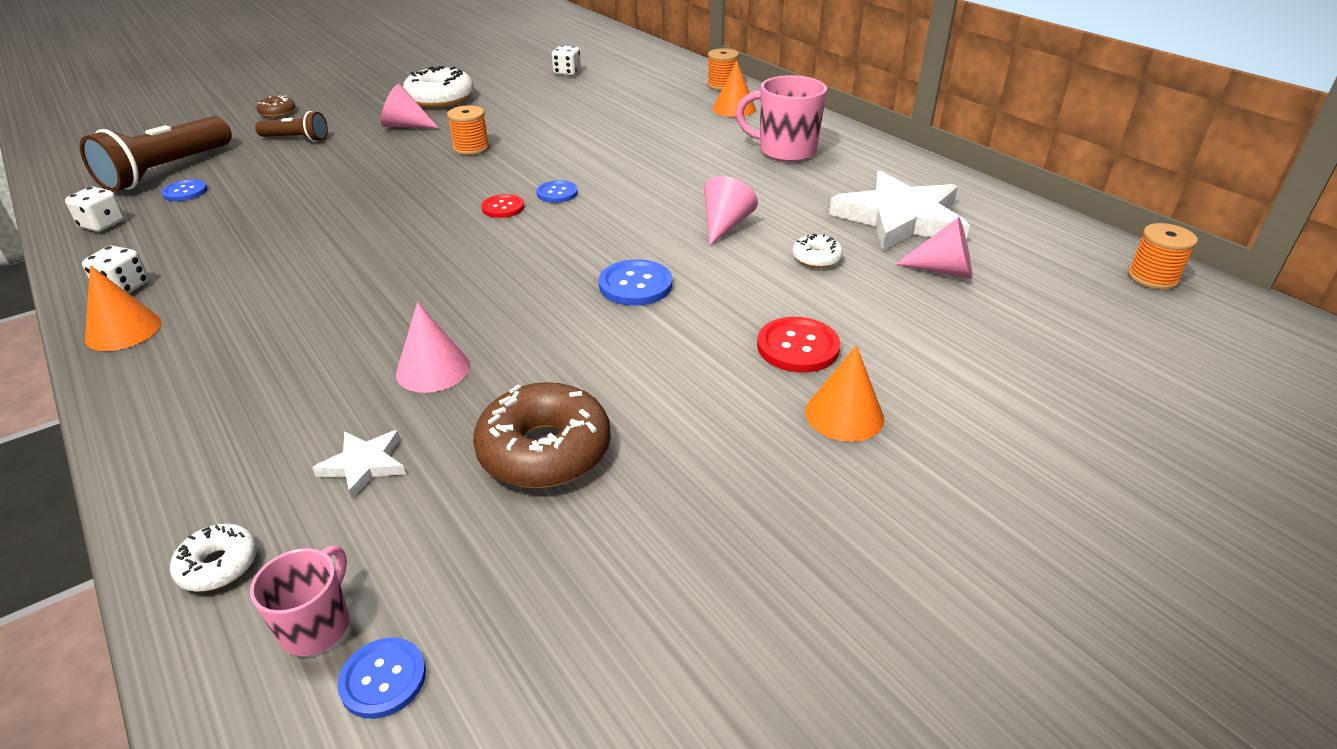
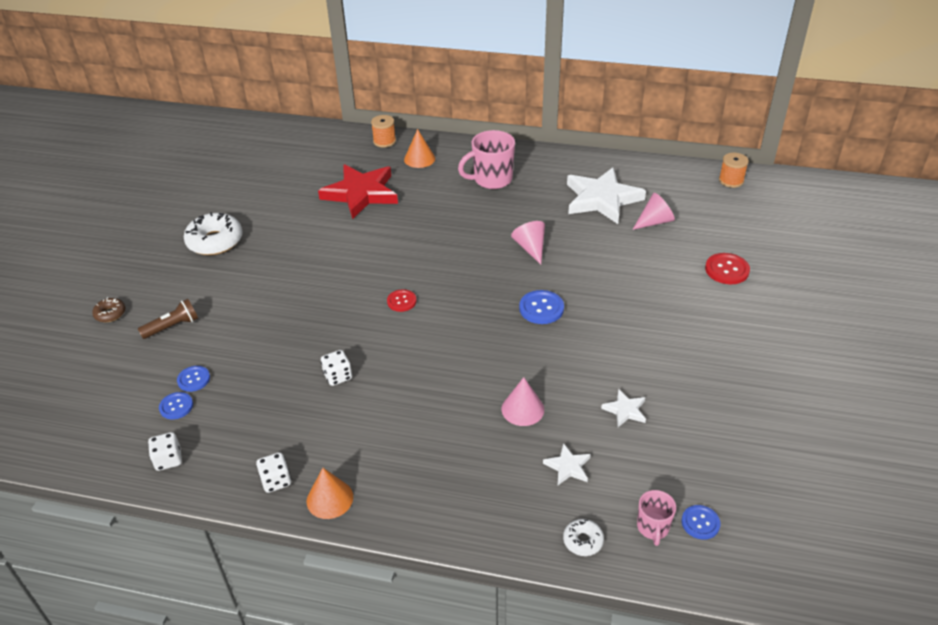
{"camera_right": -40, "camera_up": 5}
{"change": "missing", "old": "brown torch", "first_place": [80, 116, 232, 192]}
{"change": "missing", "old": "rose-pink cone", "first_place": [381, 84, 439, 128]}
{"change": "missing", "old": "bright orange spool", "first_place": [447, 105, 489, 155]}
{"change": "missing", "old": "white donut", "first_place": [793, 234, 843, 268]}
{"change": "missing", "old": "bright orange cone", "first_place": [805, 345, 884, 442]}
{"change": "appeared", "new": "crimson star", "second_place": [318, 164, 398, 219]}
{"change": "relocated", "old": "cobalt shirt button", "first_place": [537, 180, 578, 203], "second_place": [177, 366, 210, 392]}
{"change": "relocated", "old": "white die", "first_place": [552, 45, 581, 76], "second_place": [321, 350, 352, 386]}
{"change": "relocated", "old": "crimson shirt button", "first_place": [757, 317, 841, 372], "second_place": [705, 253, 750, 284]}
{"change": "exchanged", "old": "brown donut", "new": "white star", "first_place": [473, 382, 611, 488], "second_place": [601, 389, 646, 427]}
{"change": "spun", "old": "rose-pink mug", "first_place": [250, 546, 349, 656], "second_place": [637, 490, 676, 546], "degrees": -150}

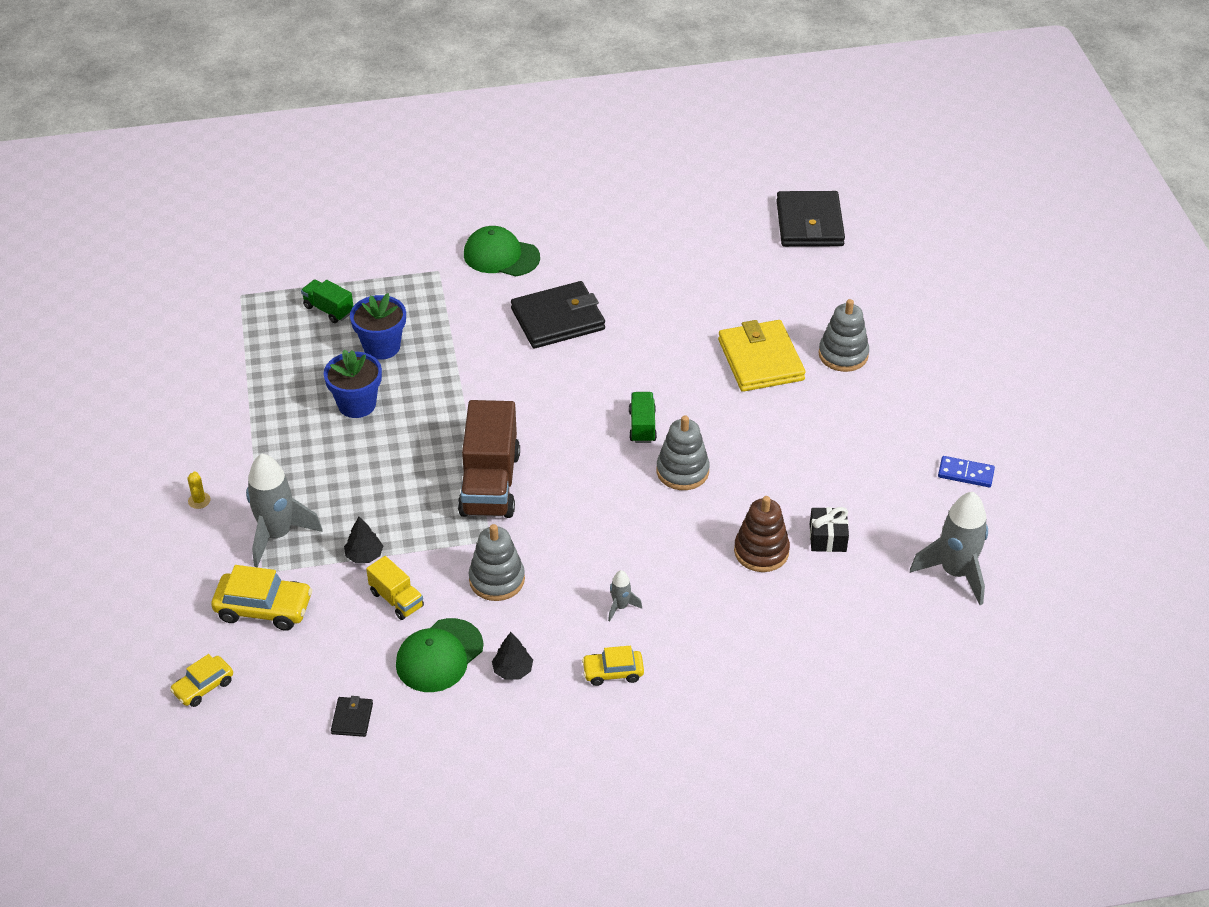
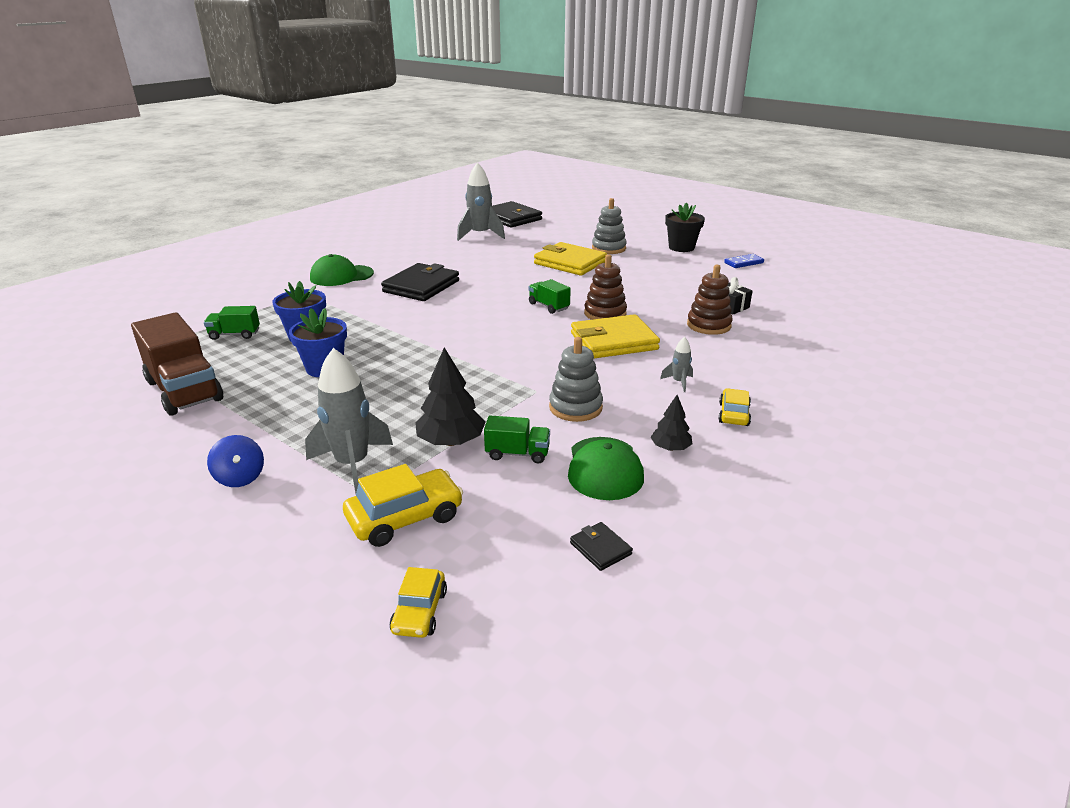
{"camera_right": -40, "camera_up": -15}
{"change": "appeared", "new": "bright yellow wallet", "second_place": [571, 314, 660, 358]}
{"change": "appeared", "new": "jet-black flower pot", "second_place": [665, 202, 705, 252]}
{"change": "relocated", "old": "brown truck", "first_place": [458, 400, 520, 518], "second_place": [131, 312, 223, 416]}
{"change": "relocated", "old": "gray spaceship", "first_place": [910, 492, 988, 605], "second_place": [457, 162, 505, 241]}
{"change": "exchanged", "old": "bright yellow cactus", "new": "cobalt toy top", "first_place": [187, 472, 211, 509], "second_place": [207, 435, 264, 487]}
{"change": "colour", "old": "bright yellow truck", "new": "leaf-green truck", "first_place": [366, 556, 424, 620], "second_place": [484, 416, 550, 463]}
{"change": "colour", "old": "gray stacking rings", "new": "brown stacking rings", "first_place": [656, 415, 710, 490], "second_place": [584, 254, 627, 320]}
{"change": "spun", "old": "bright yellow automobile", "first_place": [582, 646, 644, 686], "second_place": [718, 388, 751, 426], "degrees": 150}
{"change": "size", "old": "jet-black toy tree", "first_place": [344, 517, 383, 563], "second_place": [415, 347, 485, 446], "factor": 1.71}

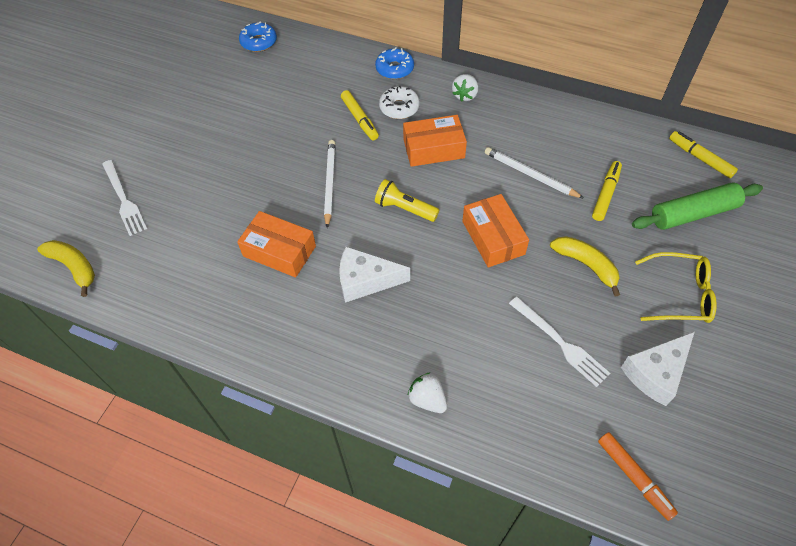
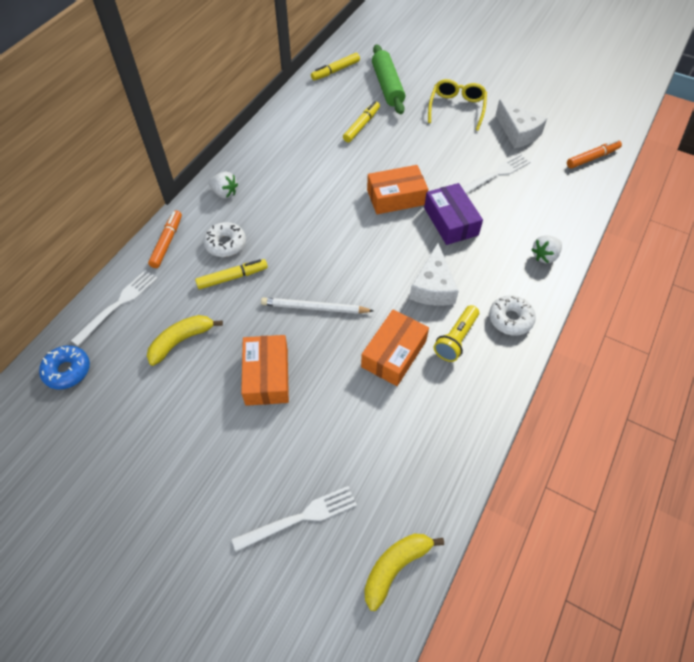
{"camera_right": -85, "camera_up": 0}
{"change": "missing", "old": "white lead pencil", "first_place": [485, 147, 584, 199]}
{"change": "appeared", "new": "white dinner fork", "second_place": [71, 270, 158, 346]}
{"change": "appeared", "new": "royal purple parcel", "second_place": [424, 183, 483, 245]}
{"change": "appeared", "new": "white donut", "second_place": [489, 295, 536, 336]}
{"change": "relocated", "old": "bright yellow torch", "first_place": [375, 179, 439, 222], "second_place": [434, 305, 479, 362]}
{"change": "relocated", "old": "bright orange parcel", "first_place": [403, 115, 467, 167], "second_place": [241, 335, 289, 406]}
{"change": "relocated", "old": "bright yellow toy banana", "first_place": [550, 236, 620, 297], "second_place": [147, 315, 223, 366]}
{"change": "exchanged", "old": "cobalt donut", "new": "bright orange marker pen", "first_place": [375, 48, 414, 79], "second_place": [148, 210, 182, 268]}
{"change": "spun", "old": "bright yellow marker pen", "first_place": [592, 161, 622, 221], "second_place": [343, 101, 380, 143], "degrees": 90}

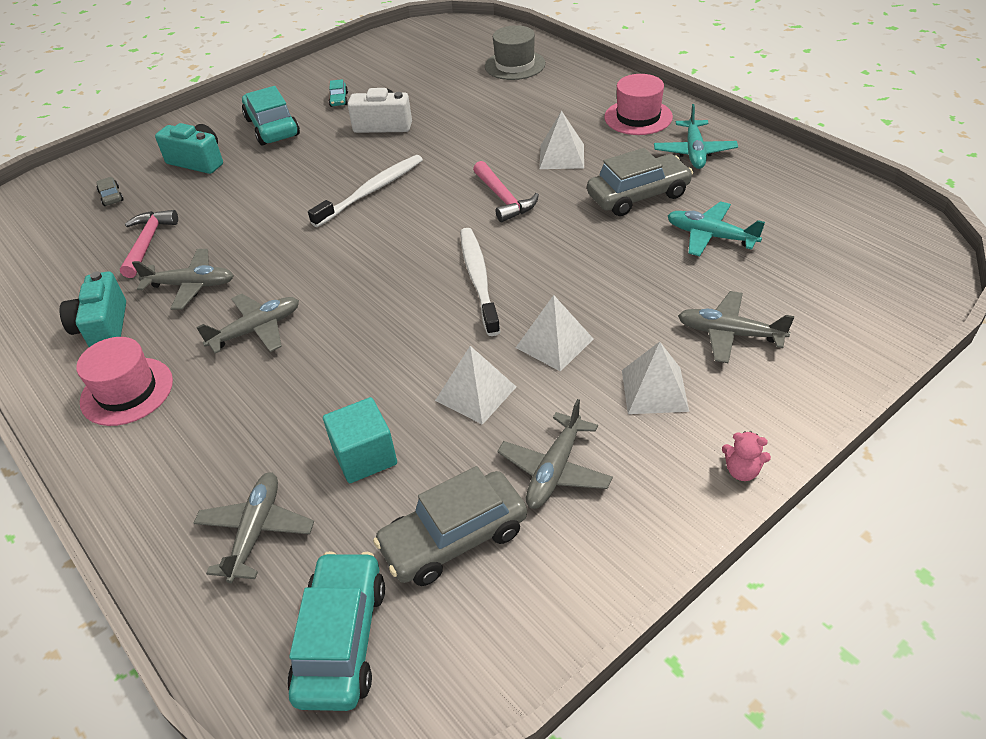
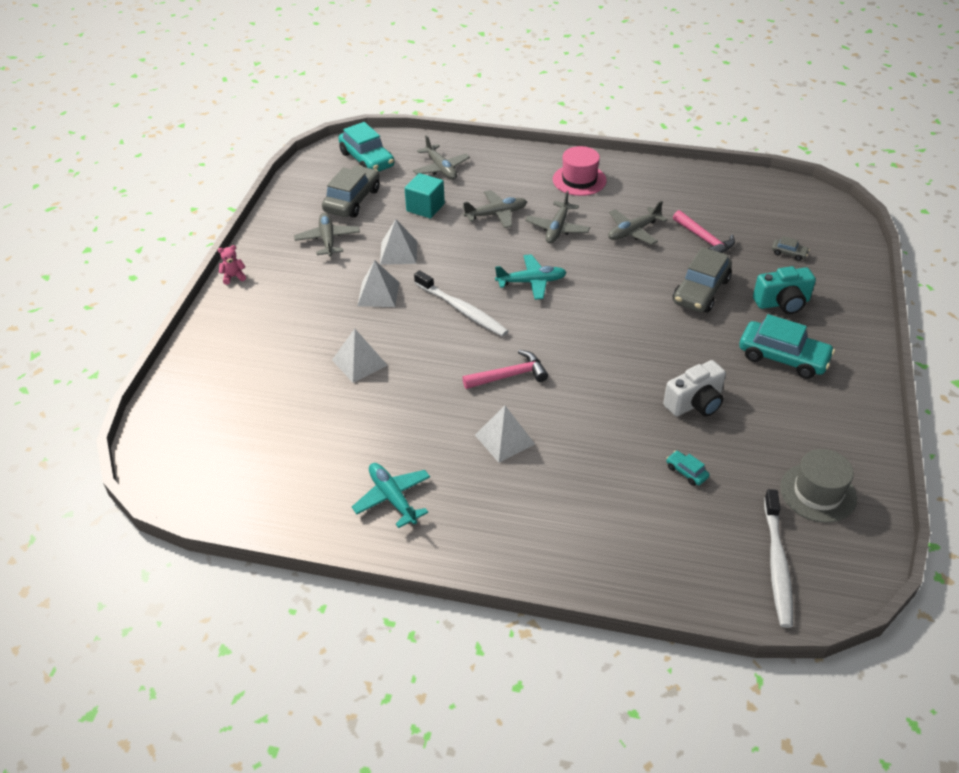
{"camera_right": 140, "camera_up": 0}
{"change": "missing", "old": "aqua camera", "first_place": [60, 271, 126, 347]}
{"change": "missing", "old": "rose-pink hat", "first_place": [604, 74, 673, 135]}
{"change": "relocated", "old": "white toothbrush", "first_place": [308, 155, 423, 227], "second_place": [764, 489, 793, 628]}
{"change": "relocated", "old": "aqua automobile", "first_place": [329, 79, 348, 107], "second_place": [666, 451, 710, 486]}
{"change": "relocated", "old": "gray hat", "first_place": [485, 25, 546, 80], "second_place": [780, 449, 857, 523]}
{"change": "relocated", "old": "gray automobile", "first_place": [587, 148, 693, 216], "second_place": [673, 247, 732, 312]}
{"change": "relocated", "old": "white pyramid", "first_place": [622, 342, 689, 414], "second_place": [332, 329, 387, 383]}
{"change": "relocated", "old": "aqua toy plane", "first_place": [668, 201, 765, 256], "second_place": [495, 254, 567, 300]}
{"change": "relocated", "old": "gray toy plane", "first_place": [678, 291, 794, 363], "second_place": [462, 190, 527, 228]}
{"change": "spun", "old": "rose-pink hammer", "first_place": [473, 161, 539, 222], "second_place": [462, 350, 548, 389], "degrees": 135}

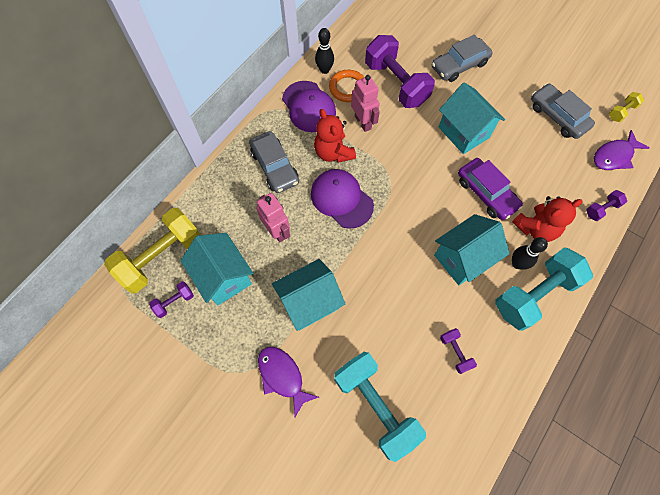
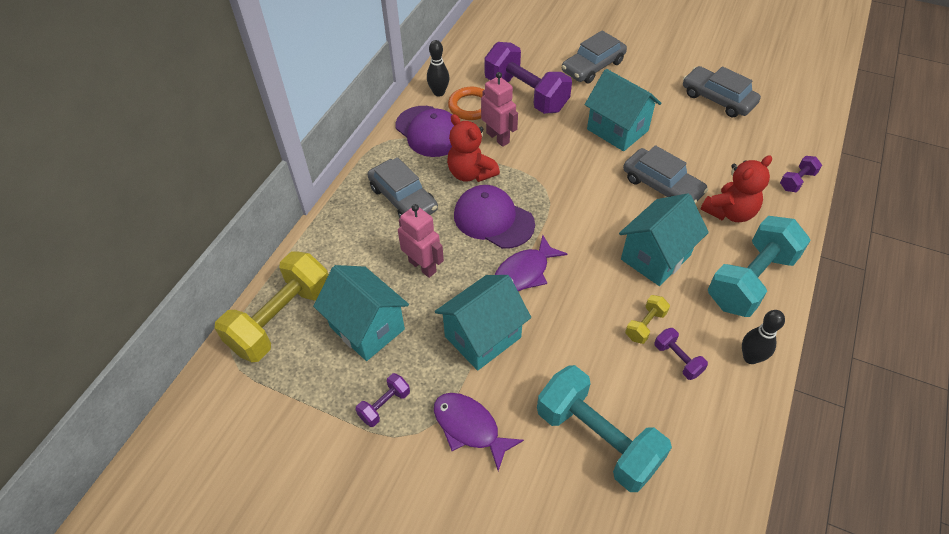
{"camera_right": -10, "camera_up": -15}
{"change": "relocated", "old": "royal purple dumbbell", "first_place": [149, 281, 194, 318], "second_place": [356, 373, 410, 427]}
{"change": "relocated", "old": "jet-black skittle", "first_place": [512, 237, 548, 269], "second_place": [742, 310, 785, 364]}
{"change": "relocated", "old": "royal purple toy fish", "first_place": [594, 130, 649, 170], "second_place": [495, 235, 567, 291]}
{"change": "relocated", "old": "bright yellow dumbbell", "first_place": [609, 92, 644, 122], "second_place": [625, 295, 670, 344]}
{"change": "colour", "old": "royal purple automobile", "new": "gray automobile", "first_place": [458, 158, 523, 220], "second_place": [623, 145, 708, 204]}

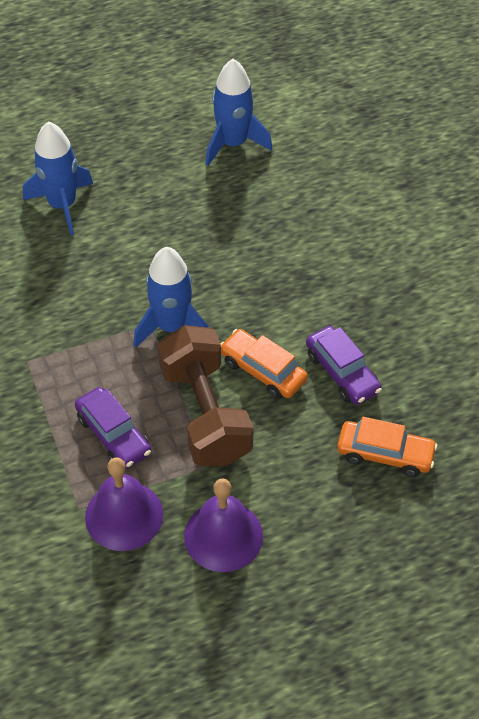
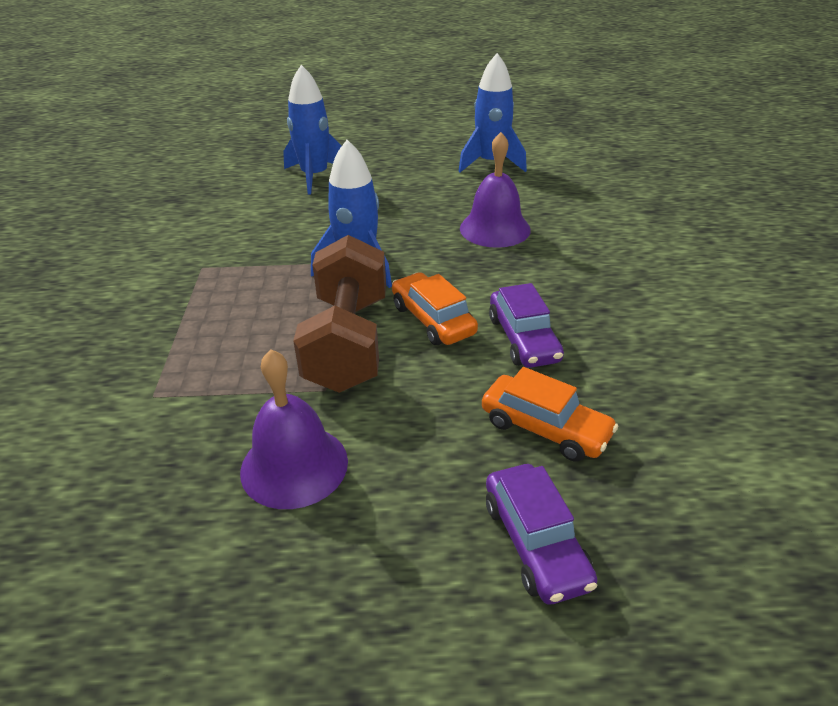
{"camera_right": 20, "camera_up": -15}
{"change": "relocated", "old": "royal purple automobile", "first_place": [75, 387, 151, 469], "second_place": [486, 464, 597, 604]}
{"change": "relocated", "old": "royal purple bell", "first_place": [85, 457, 163, 551], "second_place": [460, 132, 531, 248]}

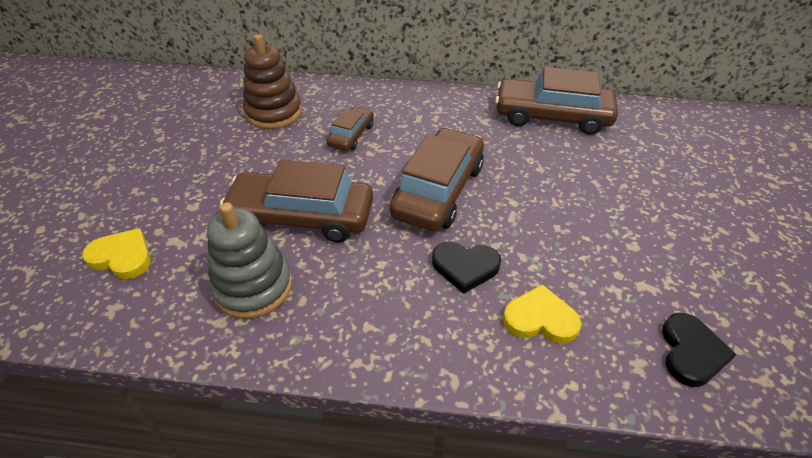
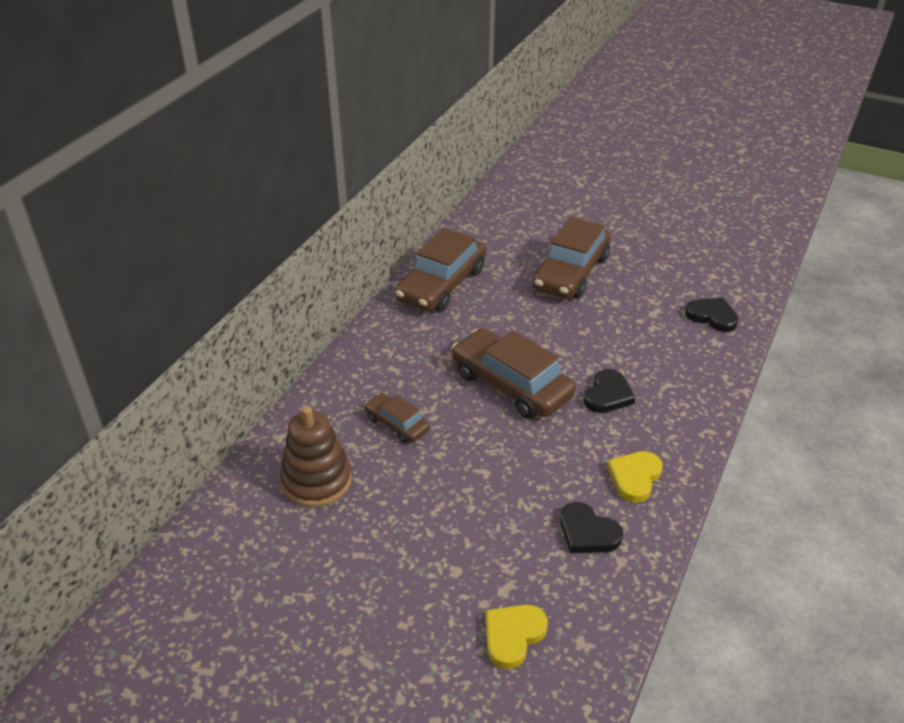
{"camera_right": -70, "camera_up": -5}
{"change": "relocated", "old": "brown automobile", "first_place": [220, 159, 373, 243], "second_place": [533, 217, 611, 299]}
{"change": "relocated", "old": "bright yellow heart shape", "first_place": [503, 284, 581, 344], "second_place": [607, 451, 663, 503]}
{"change": "exchanged", "old": "gray stacking rings", "new": "jet-black heart shape", "first_place": [207, 202, 292, 319], "second_place": [560, 502, 623, 553]}

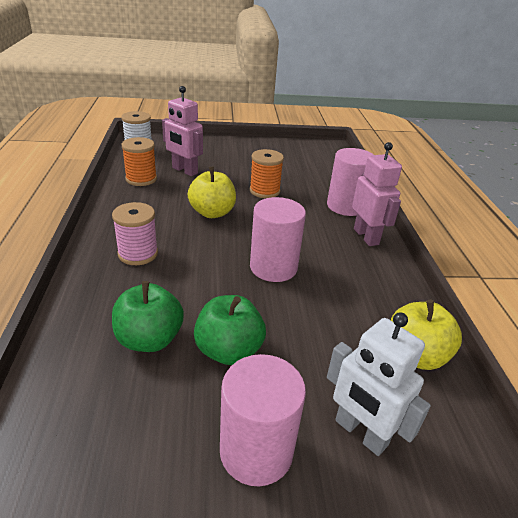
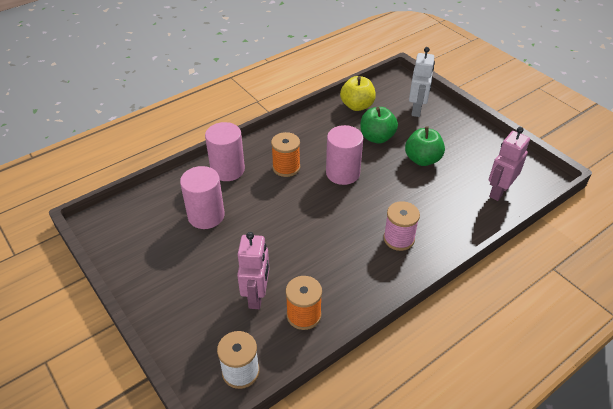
{"camera_right": -120, "camera_up": 10}
{"change": "missing", "old": "bright yellow toy apple", "first_place": [188, 167, 236, 218]}
{"change": "relocated", "old": "leaf-green toy apple", "first_place": [112, 281, 184, 352], "second_place": [360, 107, 398, 143]}
{"change": "relocated", "old": "rose-pink solid cylinder", "first_place": [220, 354, 306, 486], "second_place": [180, 166, 225, 229]}
{"change": "relocated", "old": "bright orange spool", "first_place": [250, 149, 284, 198], "second_place": [271, 132, 300, 177]}
{"change": "relocated", "old": "rose-pink toy robot", "first_place": [352, 142, 402, 246], "second_place": [489, 127, 530, 201]}

